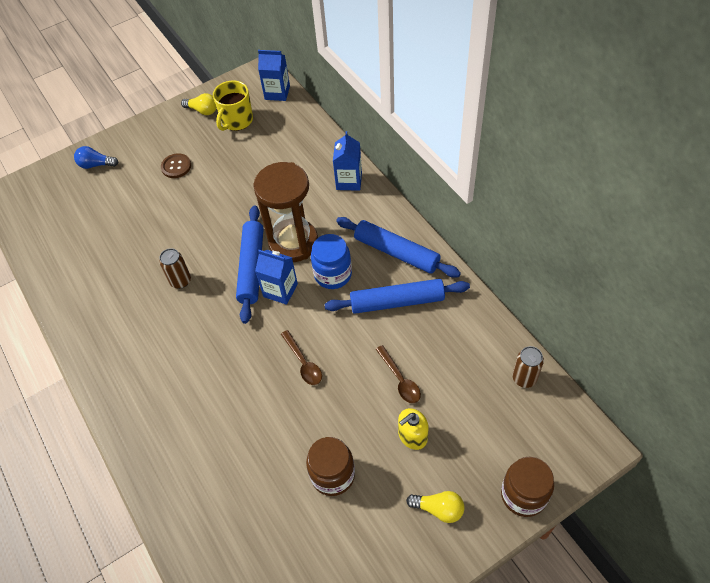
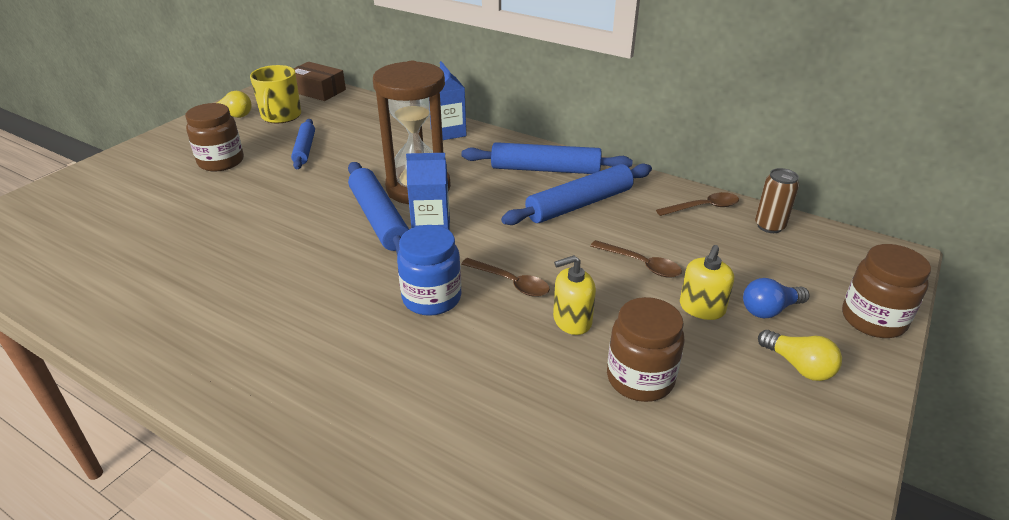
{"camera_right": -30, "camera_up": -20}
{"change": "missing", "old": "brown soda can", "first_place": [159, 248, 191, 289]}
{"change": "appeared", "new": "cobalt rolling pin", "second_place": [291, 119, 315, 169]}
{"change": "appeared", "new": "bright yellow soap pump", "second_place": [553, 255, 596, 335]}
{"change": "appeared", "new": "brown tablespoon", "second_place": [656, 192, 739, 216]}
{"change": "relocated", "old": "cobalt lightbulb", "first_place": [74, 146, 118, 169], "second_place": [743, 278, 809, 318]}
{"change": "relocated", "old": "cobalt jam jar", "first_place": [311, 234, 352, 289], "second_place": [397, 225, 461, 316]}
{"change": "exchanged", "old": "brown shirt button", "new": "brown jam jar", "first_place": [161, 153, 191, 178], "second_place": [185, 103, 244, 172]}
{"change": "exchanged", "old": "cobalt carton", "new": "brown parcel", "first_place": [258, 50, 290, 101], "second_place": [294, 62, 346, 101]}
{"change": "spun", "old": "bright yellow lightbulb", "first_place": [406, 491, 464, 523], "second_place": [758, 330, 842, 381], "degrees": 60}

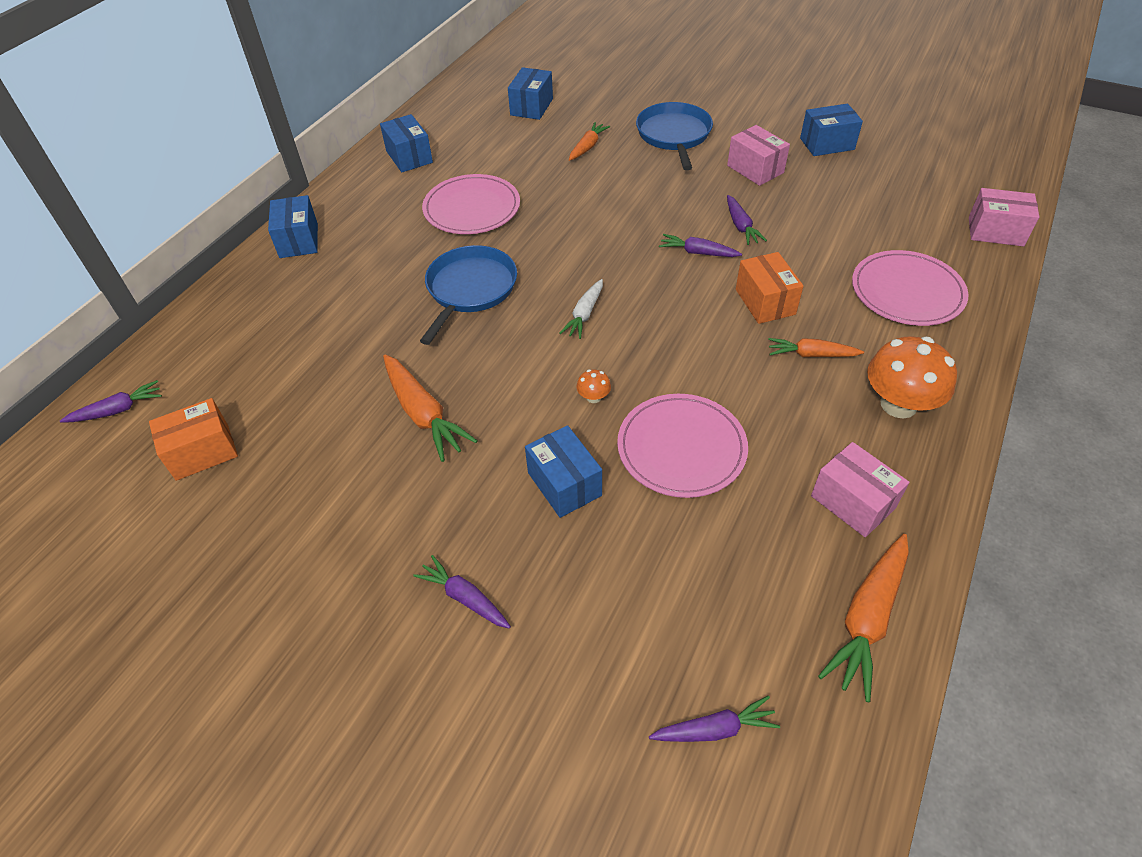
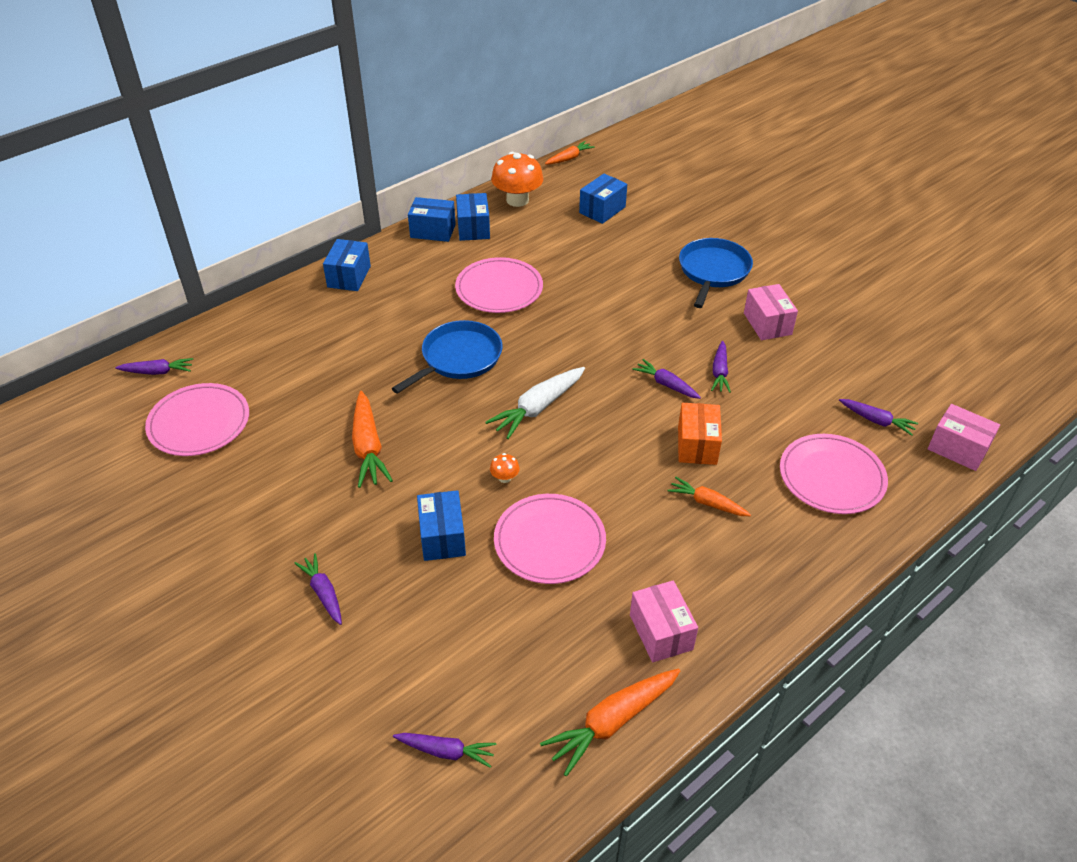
{"camera_right": 20, "camera_up": -5}
{"change": "appeared", "new": "royal purple root vegetable", "second_place": [839, 399, 918, 436]}
{"change": "relocated", "old": "bright orange root vegetable", "first_place": [569, 122, 610, 161], "second_place": [545, 141, 595, 164]}
{"change": "relocated", "old": "cobalt parcel", "first_place": [800, 104, 863, 156], "second_place": [408, 197, 456, 242]}
{"change": "relocated", "old": "bright orange mushroom", "first_place": [867, 336, 957, 419], "second_place": [491, 152, 544, 207]}
{"change": "exchanged", "old": "bright orange parcel", "new": "rose-pink flat dish", "first_place": [149, 398, 238, 481], "second_place": [145, 383, 249, 456]}
{"change": "size", "old": "white root vegetable", "first_place": [560, 279, 603, 339], "second_place": [485, 367, 585, 439], "factor": 1.61}

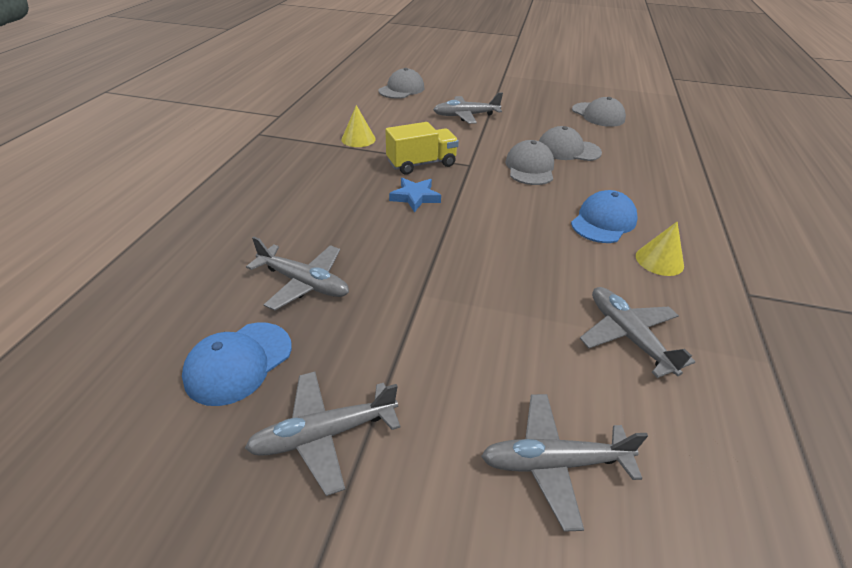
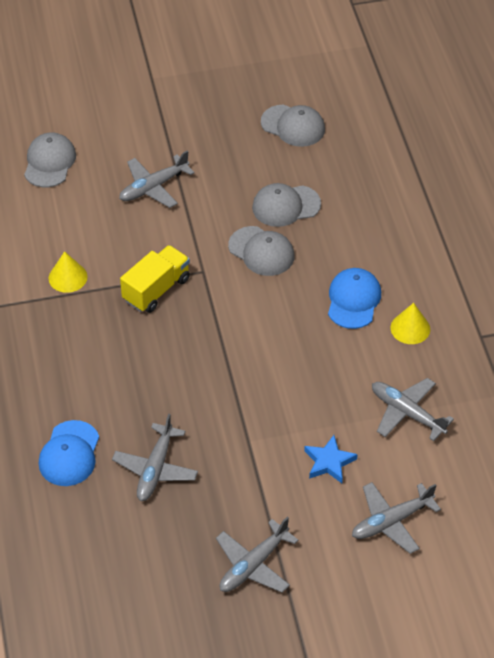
{"camera_right": -25, "camera_up": 10}
{"change": "relocated", "old": "cobalt cap", "first_place": [182, 322, 292, 406], "second_place": [39, 420, 99, 486]}
{"change": "relocated", "old": "cobalt star", "first_place": [389, 178, 441, 212], "second_place": [304, 435, 358, 483]}
{"change": "spun", "old": "gray toy plane", "first_place": [246, 237, 349, 311], "second_place": [112, 414, 198, 501], "degrees": 105}
{"change": "spun", "old": "gray cap", "first_place": [505, 140, 554, 185], "second_place": [228, 226, 294, 276], "degrees": 150}

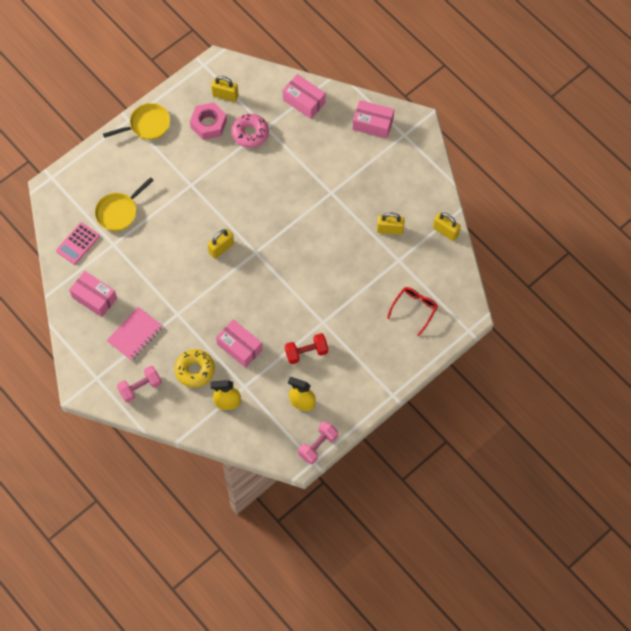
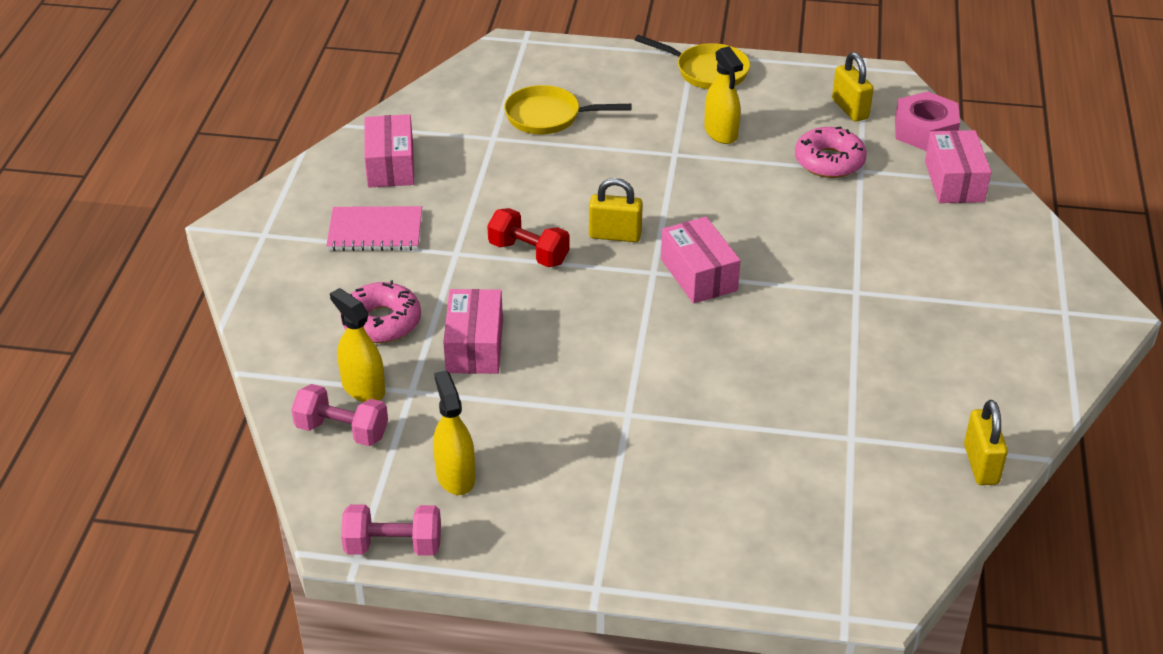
{"camera_right": 50, "camera_up": -25}
{"change": "missing", "old": "rose-pink adding machine", "first_place": [56, 222, 100, 265]}
{"change": "missing", "old": "bright yellow padlock", "first_place": [377, 213, 405, 235]}
{"change": "missing", "old": "crimson spectacles", "first_place": [387, 287, 438, 336]}
{"change": "appeared", "new": "bright yellow sprayer", "second_place": [704, 46, 743, 144]}
{"change": "relocated", "old": "rose-pink dumbbell", "first_place": [117, 366, 162, 403], "second_place": [291, 384, 388, 446]}
{"change": "relocated", "old": "rose-pink hexagon nut", "first_place": [190, 102, 227, 140], "second_place": [895, 91, 960, 151]}
{"change": "relocated", "old": "crimson dumbbell", "first_place": [285, 333, 328, 364], "second_place": [487, 208, 570, 267]}
{"change": "relocated", "old": "rose-pink parcel", "first_place": [353, 100, 394, 139], "second_place": [661, 217, 741, 304]}
{"change": "colour", "old": "bright yellow donut", "new": "rose-pink donut", "first_place": [175, 349, 215, 388], "second_place": [340, 280, 421, 343]}

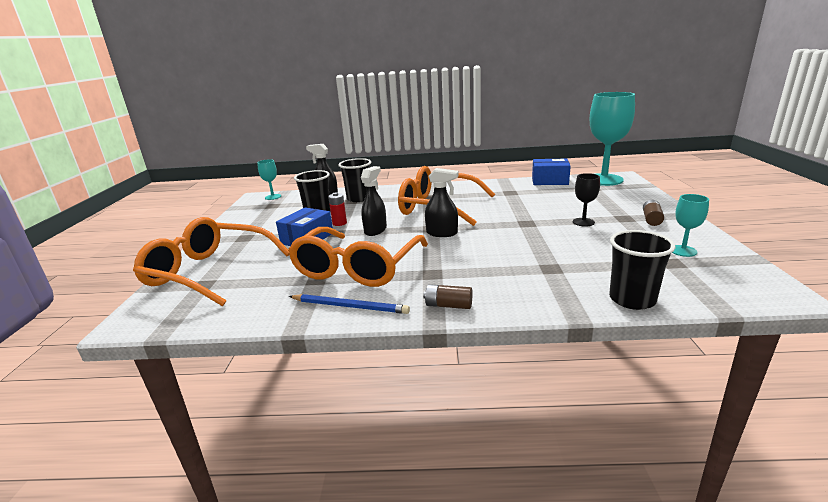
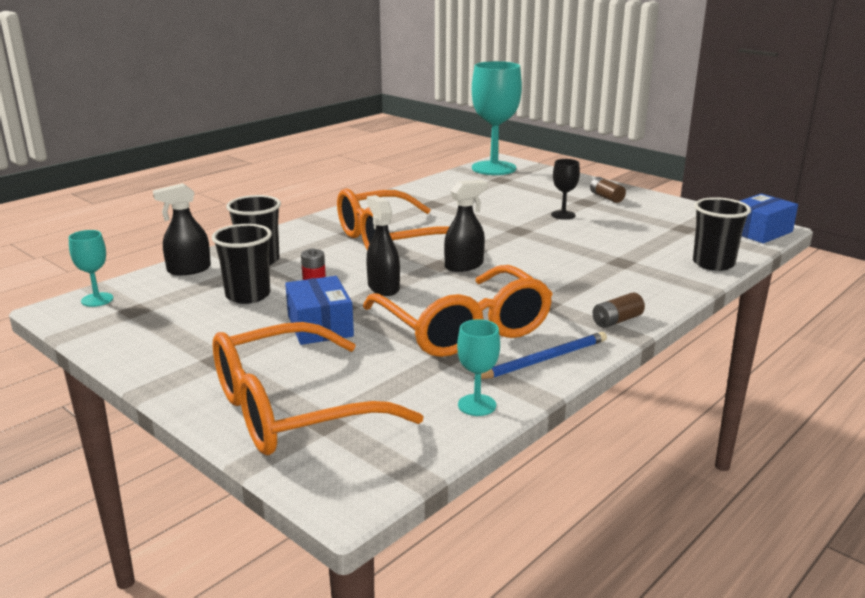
{"camera_right": -50, "camera_up": 0}
{"change": "relocated", "old": "cobalt parcel", "first_place": [532, 159, 571, 185], "second_place": [740, 193, 798, 243]}
{"change": "relocated", "old": "aqua wine glass", "first_place": [672, 194, 709, 257], "second_place": [457, 319, 500, 416]}

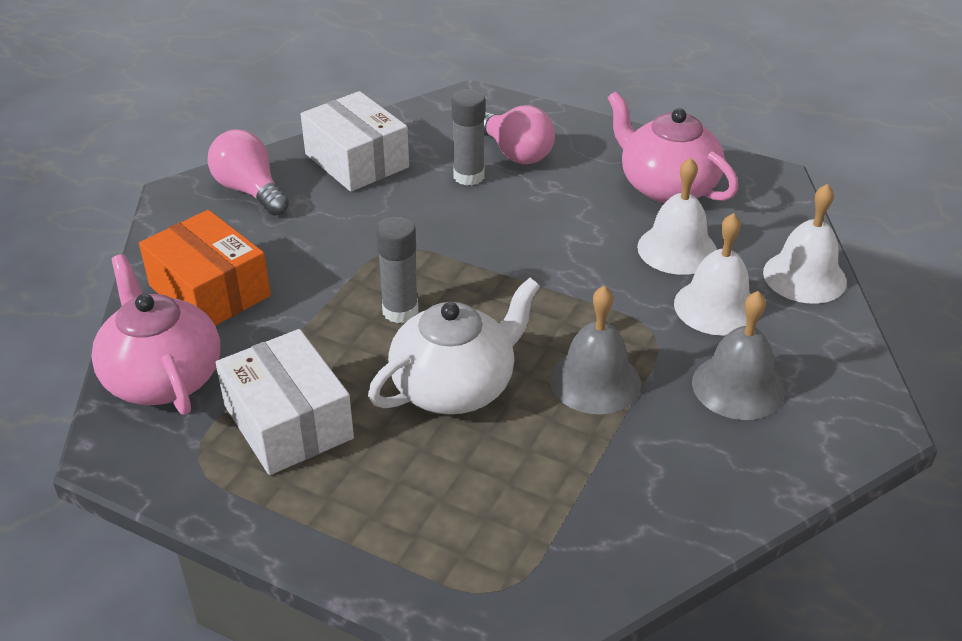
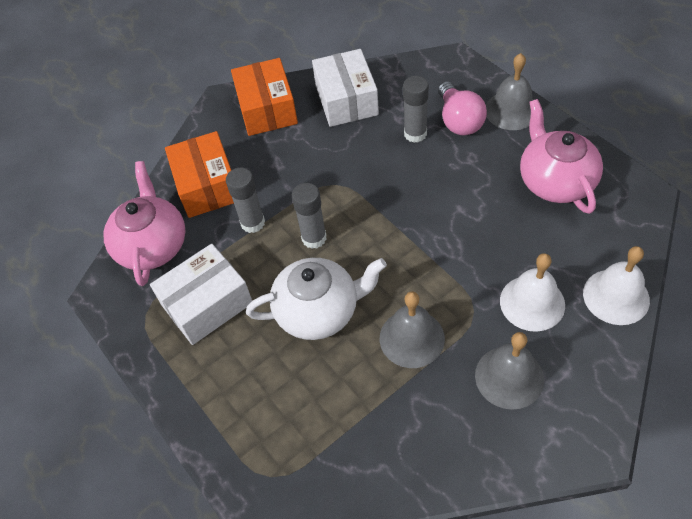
{"camera_right": 30, "camera_up": 15}
{"change": "missing", "old": "white bell", "first_place": [637, 157, 717, 275]}
{"change": "appeared", "new": "gray stick of glue", "second_place": [226, 168, 265, 233]}
{"change": "appeared", "new": "gray bell", "second_place": [486, 53, 533, 130]}
{"change": "exchanged", "old": "rose-pink lightbulb", "new": "bright orange parcel", "first_place": [207, 129, 289, 216], "second_place": [231, 58, 298, 136]}
{"change": "spun", "old": "white parcel", "first_place": [216, 329, 354, 475], "second_place": [150, 244, 252, 345], "degrees": 60}

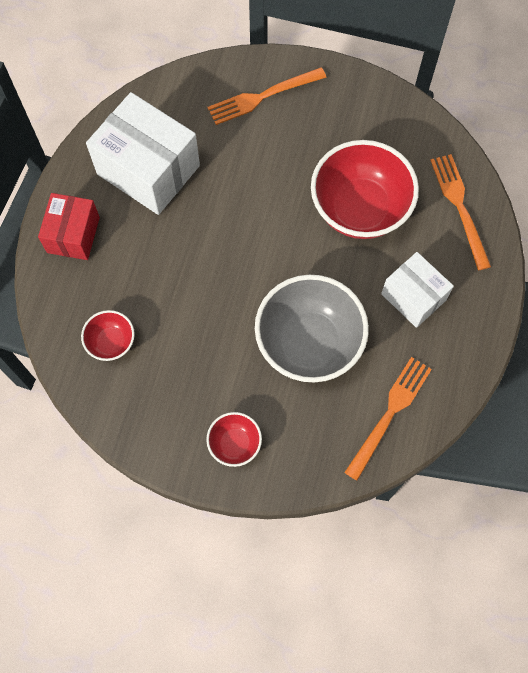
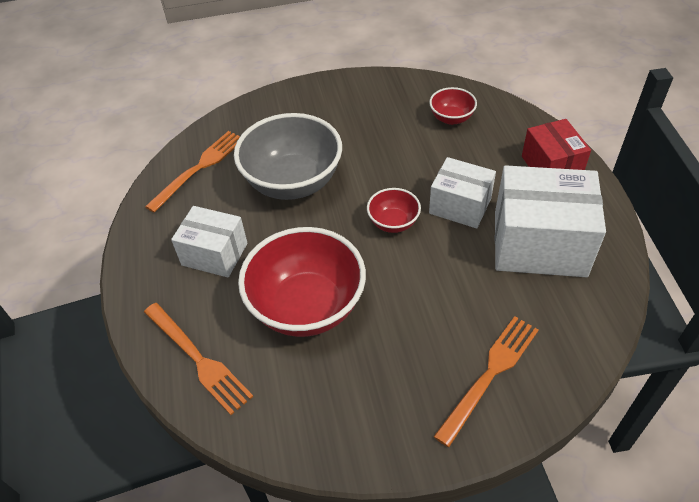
{"camera_right": 155, "camera_up": -20}
{"change": "appeared", "new": "white parcel", "second_place": [429, 157, 496, 228]}
{"change": "relocated", "old": "crimson serving bowl", "first_place": [206, 412, 262, 467], "second_place": [367, 188, 421, 233]}
{"change": "spun", "old": "bright orange dinner fork", "first_place": [344, 357, 432, 481], "second_place": [145, 131, 240, 213], "degrees": -150}

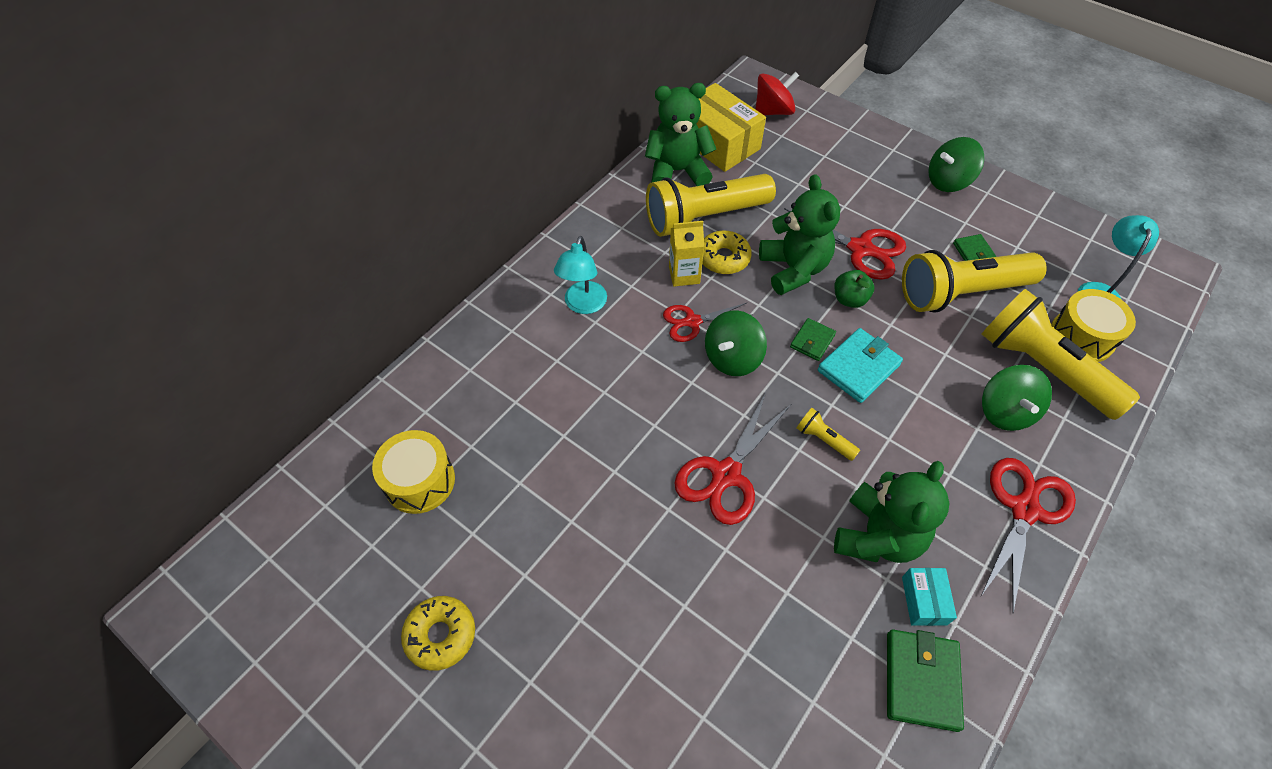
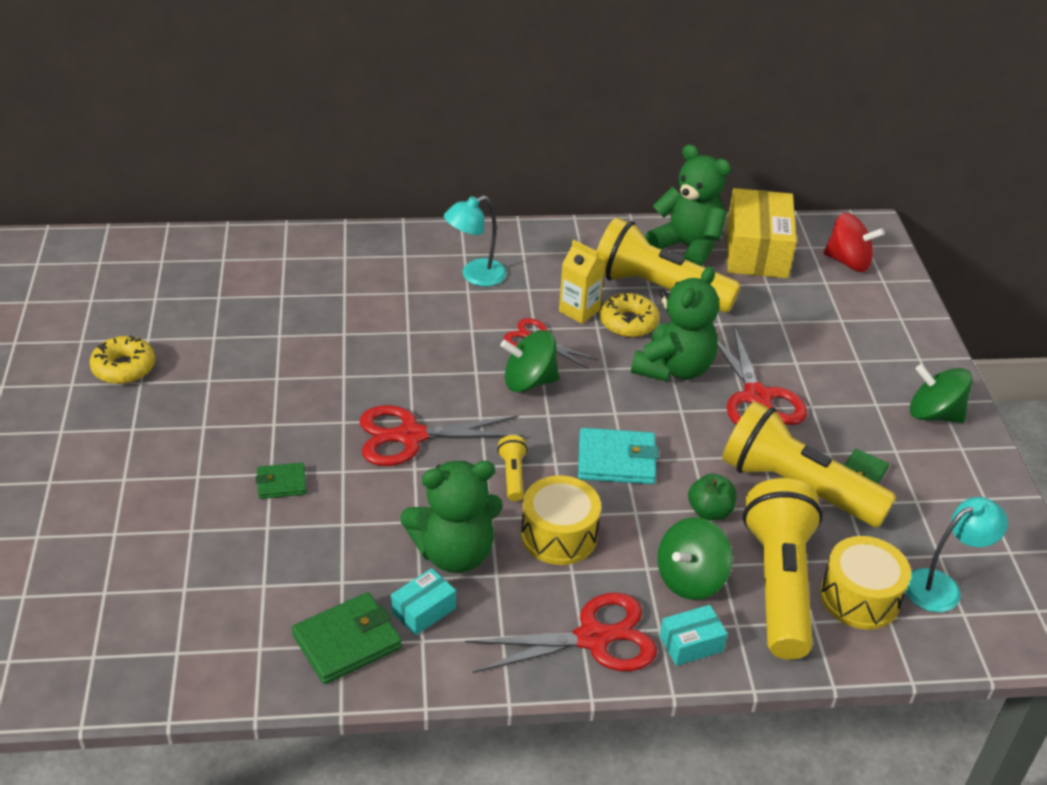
{"camera_right": 45, "camera_up": -15}
{"change": "appeared", "new": "aqua parcel", "second_place": [660, 605, 728, 666]}
{"change": "relocated", "old": "bright yellow toy drum", "first_place": [372, 430, 455, 514], "second_place": [521, 476, 601, 565]}
{"change": "relocated", "old": "leaf-green wallet", "first_place": [790, 318, 836, 361], "second_place": [256, 462, 307, 499]}
{"change": "relocated", "old": "leaf-green toy apple", "first_place": [834, 270, 874, 308], "second_place": [688, 474, 736, 520]}

